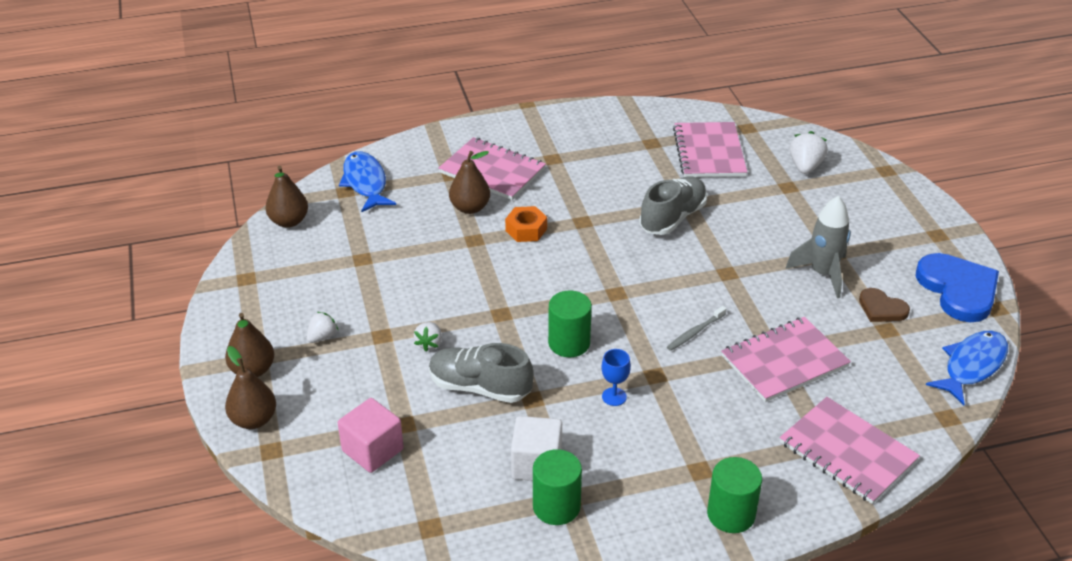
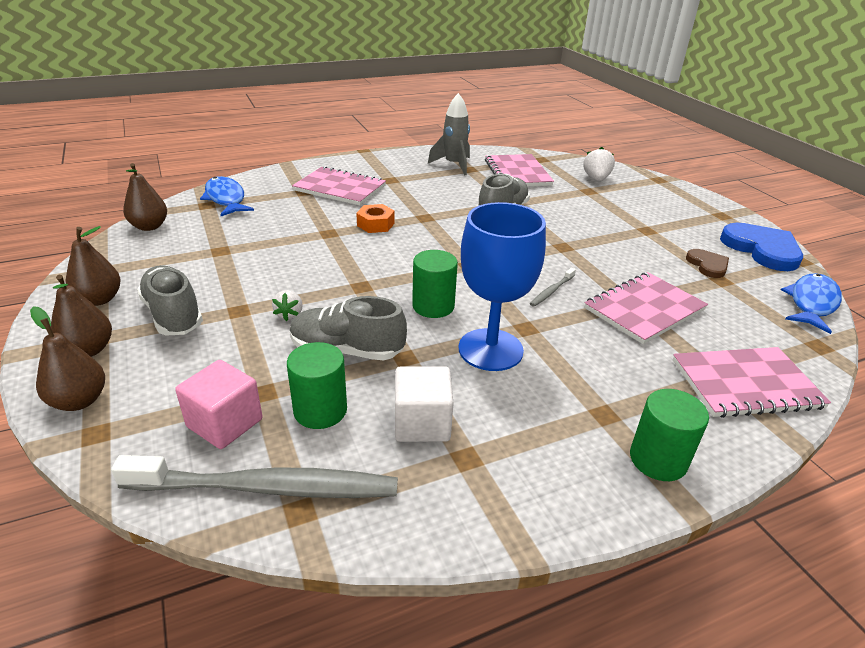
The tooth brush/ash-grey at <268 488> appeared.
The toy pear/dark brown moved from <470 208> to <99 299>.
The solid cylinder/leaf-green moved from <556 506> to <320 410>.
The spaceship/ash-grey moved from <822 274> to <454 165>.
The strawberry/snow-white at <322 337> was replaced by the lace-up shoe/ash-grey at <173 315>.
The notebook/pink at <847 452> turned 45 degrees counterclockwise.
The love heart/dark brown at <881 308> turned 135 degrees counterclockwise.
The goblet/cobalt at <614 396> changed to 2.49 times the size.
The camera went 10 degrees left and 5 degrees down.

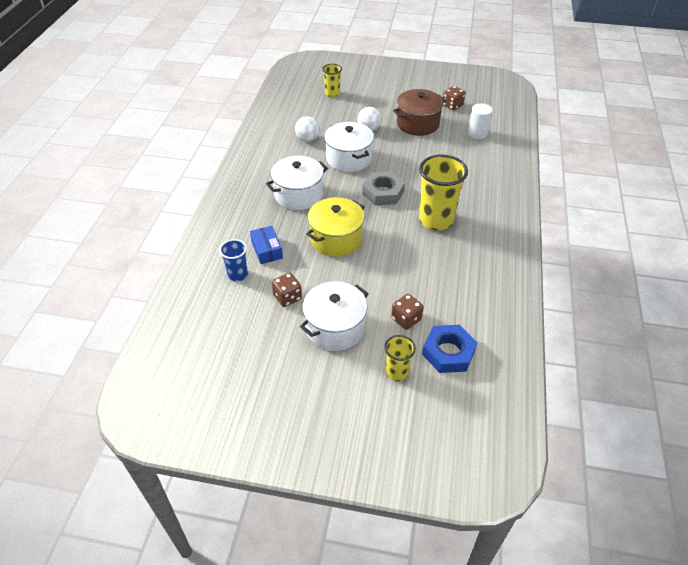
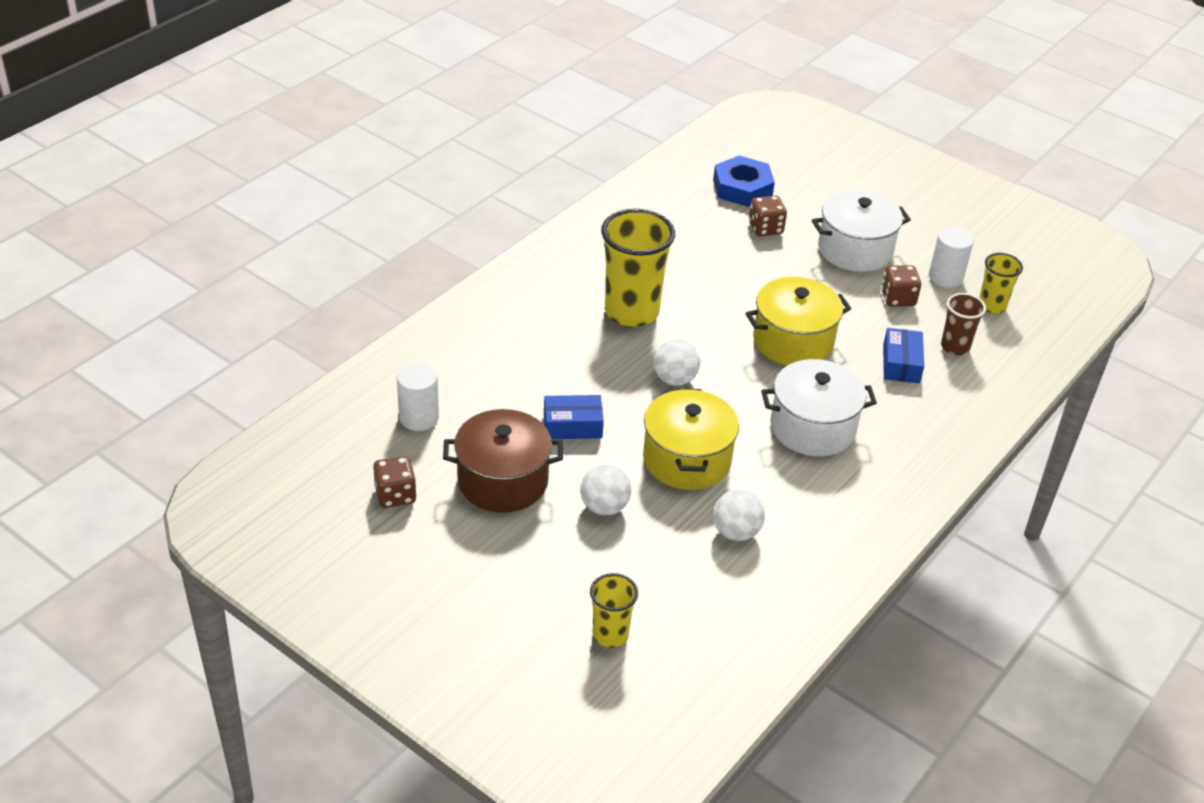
The parcel/cobalt at <572 425> appeared.
The solid cylinder/snow-white at <945 277> appeared.
The beaker/golden moved from <397 372> to <992 306>.
The nut/ash-grey at <383 192> was replaced by the ball/snow-white at <675 379>.
The beaker/cobalt at <237 275> became the beaker/dark brown at <955 347>.
The stockpot/snow-white at <348 159> became the stockpot/golden at <687 459>.
The camera went 155 degrees left and 5 degrees down.

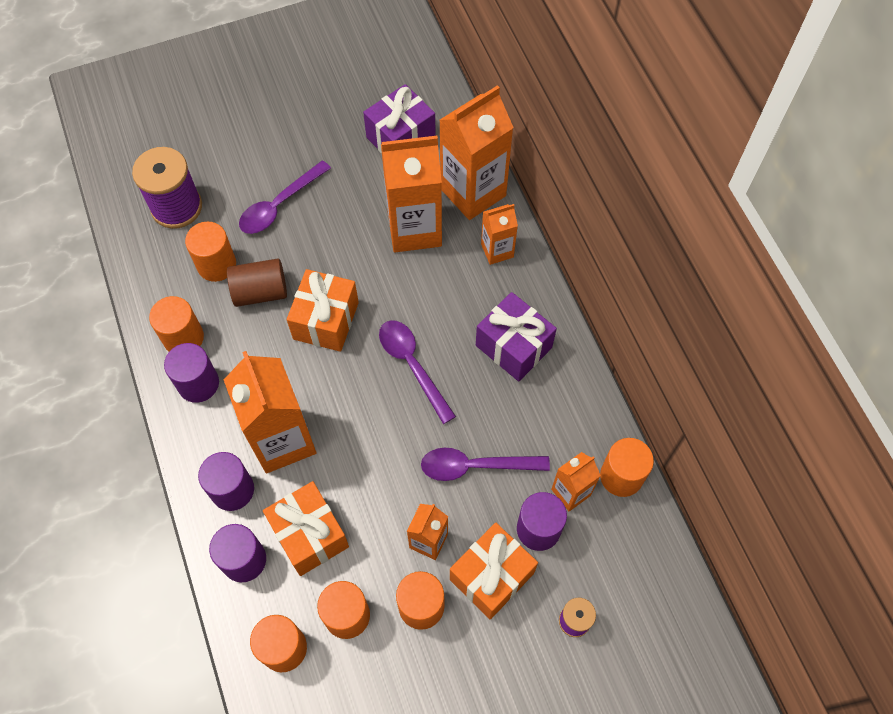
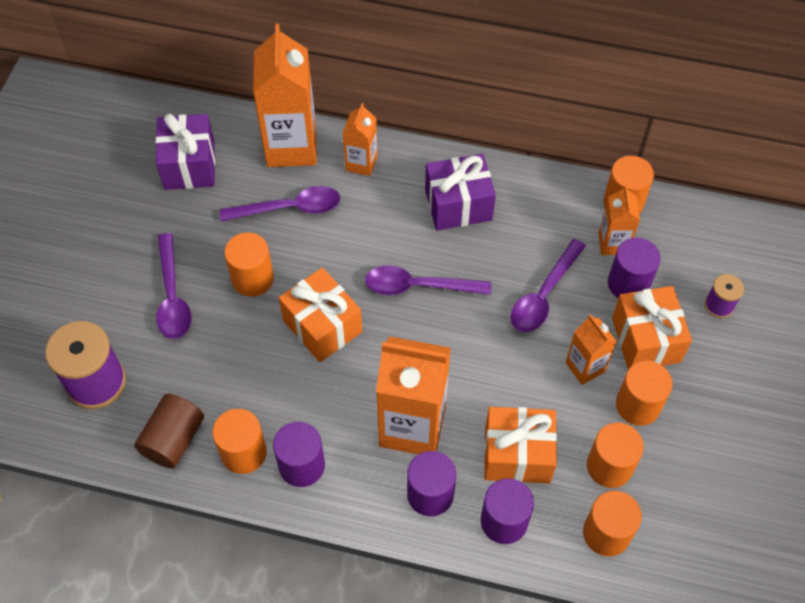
The solid cylinder/orange moved from <216 265> to <252 279>.
The solid cylinder/dark brown moved from <260 292> to <173 439>.
The milk carton/orange at <414 229> was replaced by the teaspoon/violet at <289 208>.
The camera went 55 degrees left and 5 degrees down.

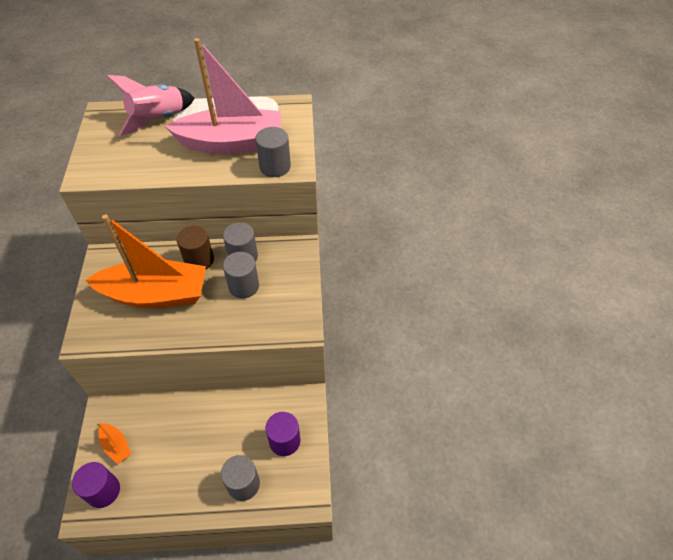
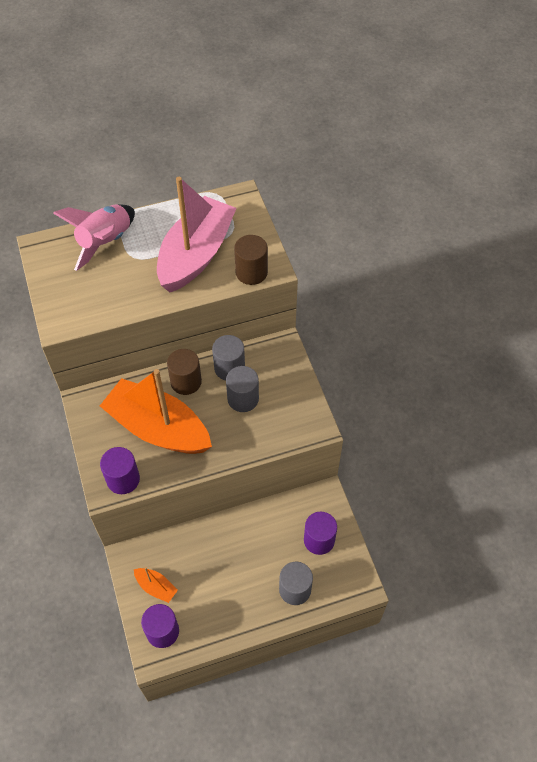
The solid cylinder/violet at <123 479> appeared.
The solid cylinder/ash-grey at <275 167> became the solid cylinder/dark brown at <251 272>.
The boat/orange at <156 294> turned 135 degrees counterclockwise.
The boat/pink at <232 143> turned 45 degrees counterclockwise.
The camera went 15 degrees left and 5 degrees up.

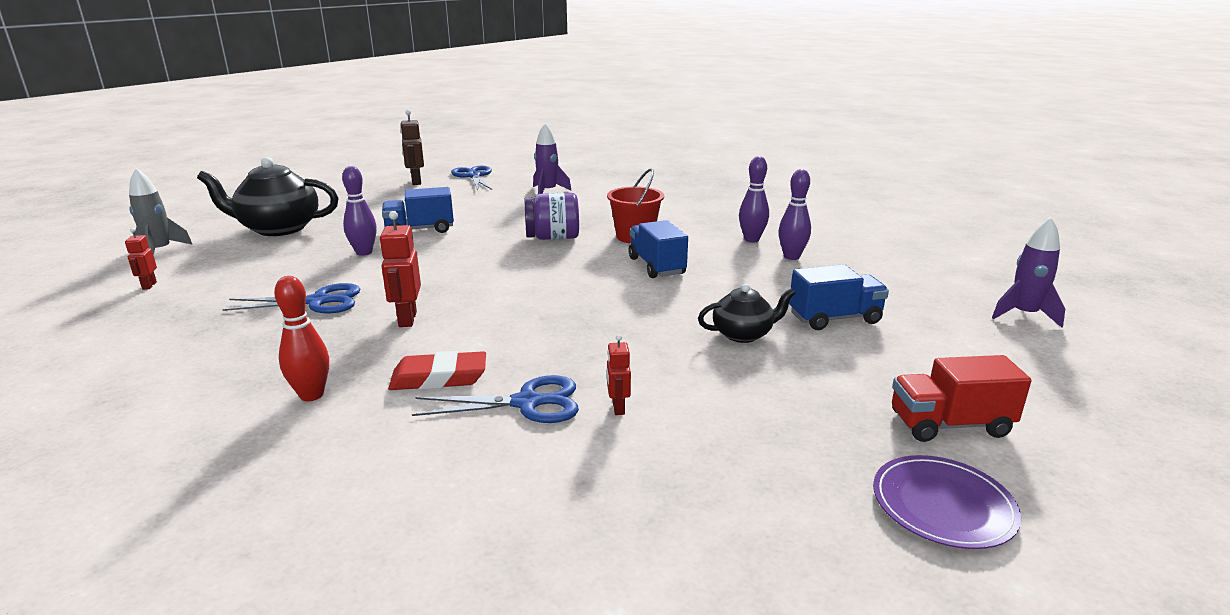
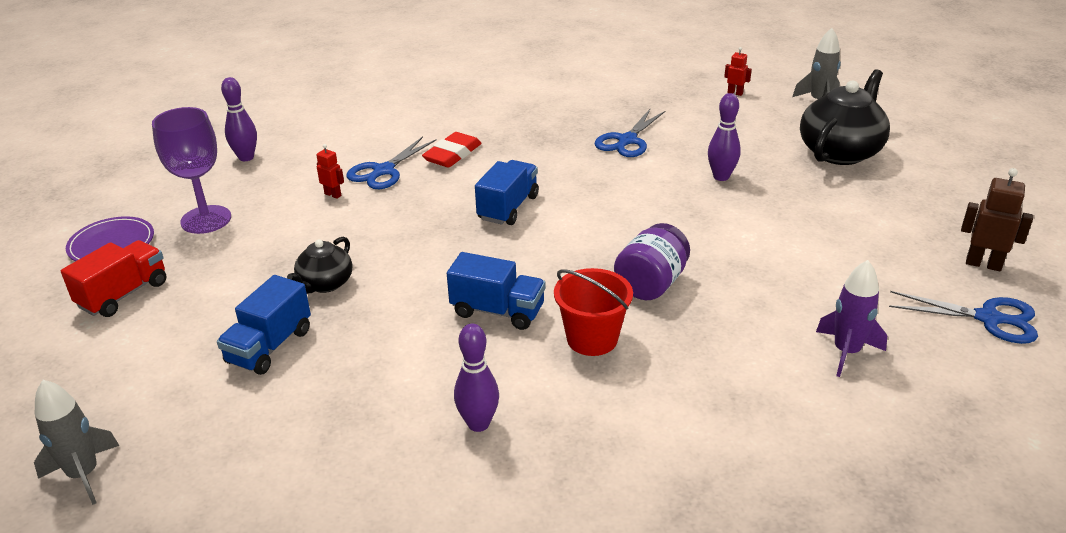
The bowling pin/scarlet at <311 395> disappeared.
The robot/scarlet at <407 319> disappeared.
The goblet/violet at <206 219> appeared.
The toy truck/cobalt moved from <420 230> to <508 208>.
The bowling pin/violet moved from <791 257> to <246 157>.
The spaceship/violet at <1023 315> became the spaceship/ash-grey at <84 474>.
The camera went 130 degrees right and 10 degrees up.

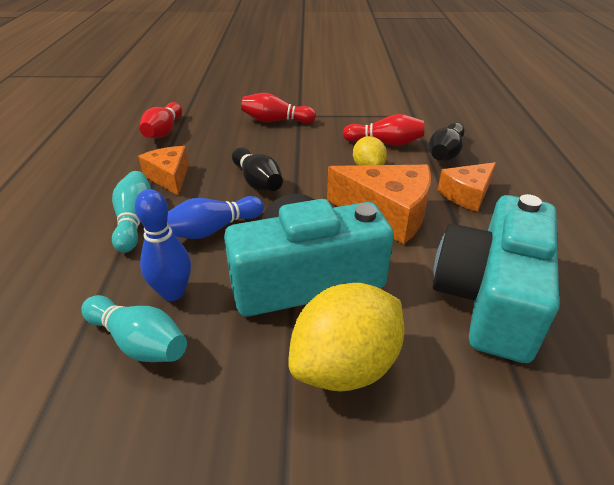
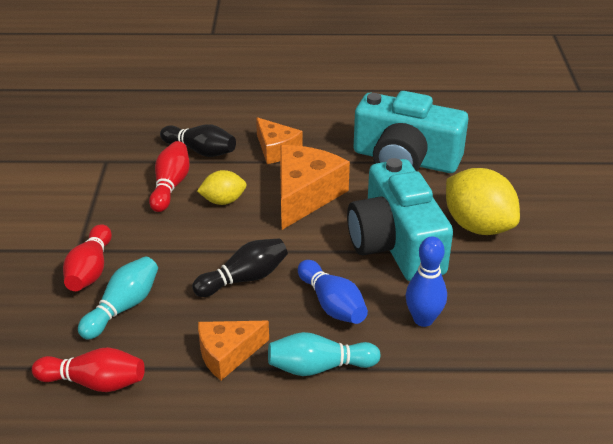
The bowling pin/turquoise moved from <139 342> to <123 307>.
The camera went 90 degrees left and 0 degrees up.

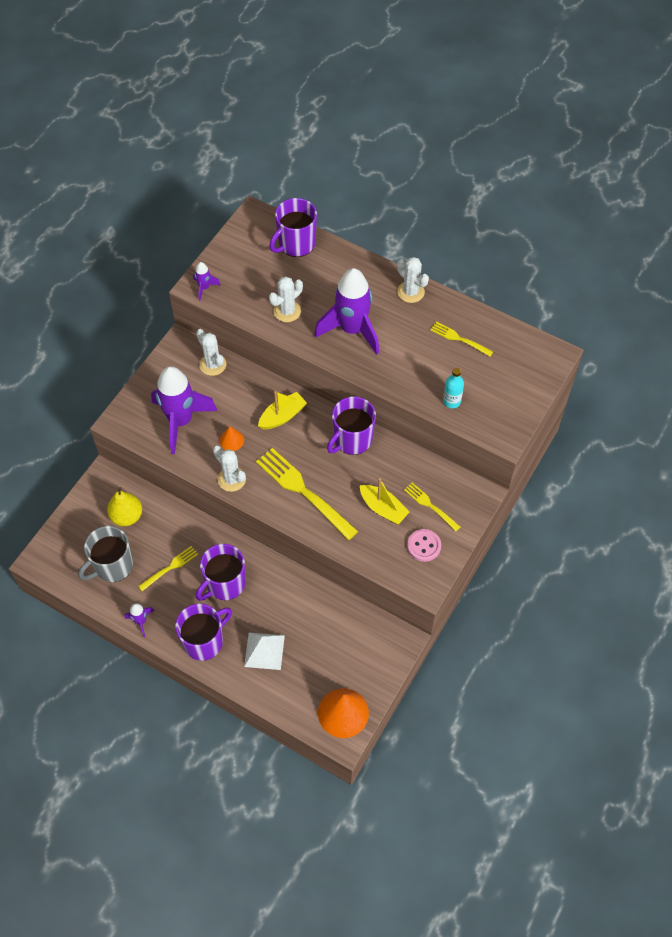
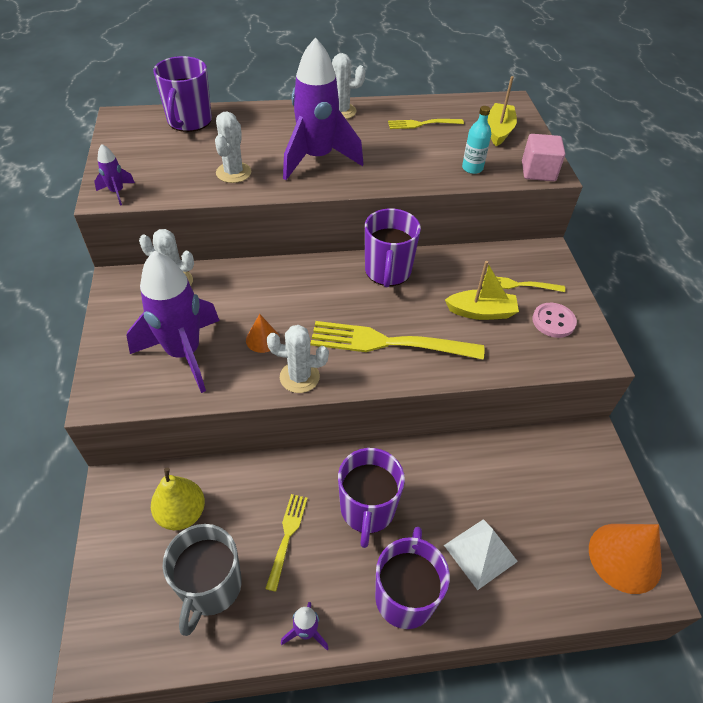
The solid cube/pink at <538 171> appeared.
The boat/golden moved from <282 416> to <499 131>.
The camera went 40 degrees left and 10 degrees down.

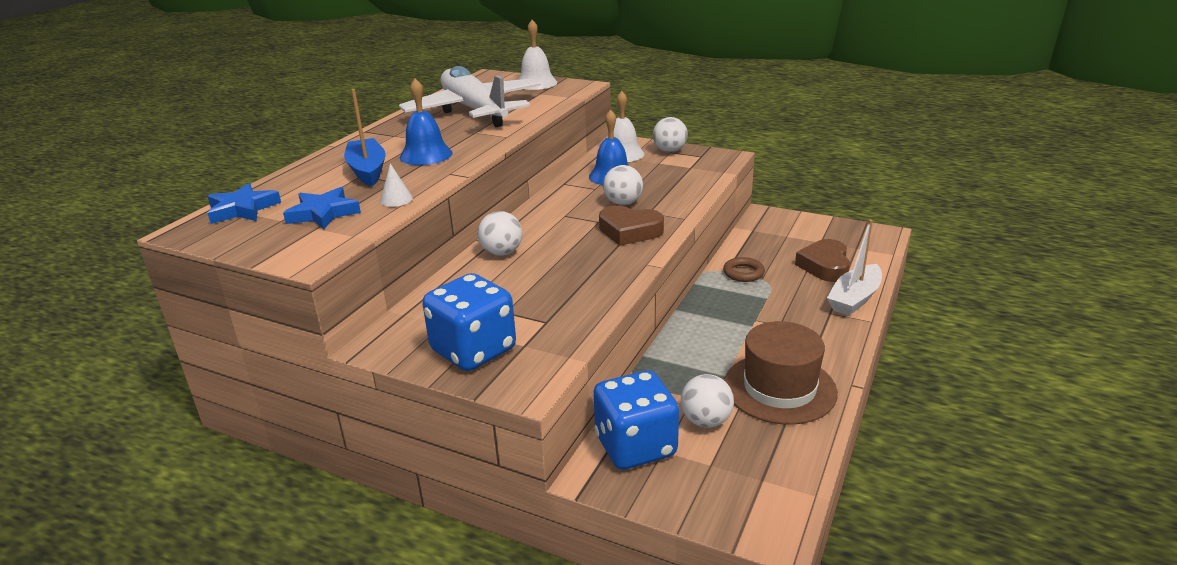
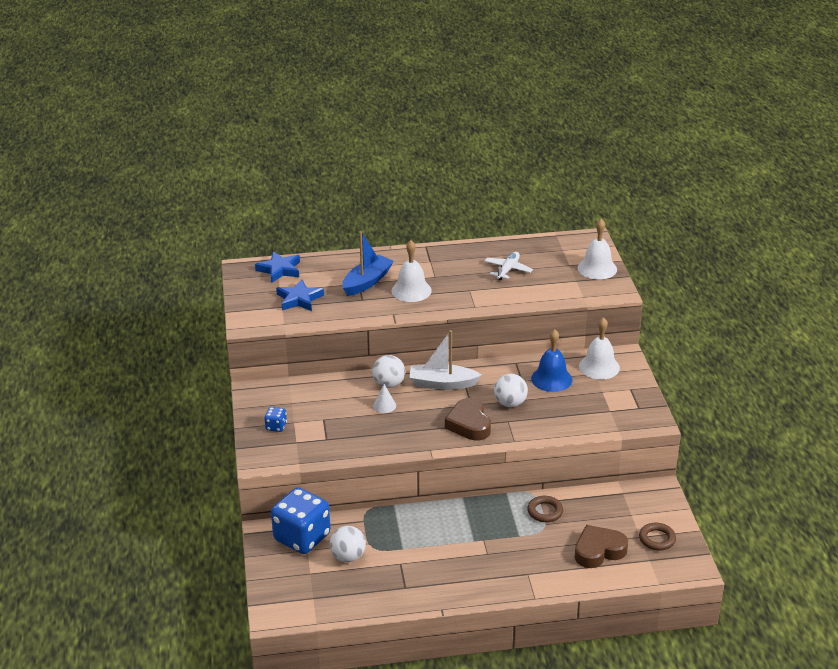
The ball/snow-white at <669 151> disappeared.
The top hat/dark brown at <779 388> disappeared.
The torus/dark brown at <657 539> appeared.
The solid cone/snow-white moved from <396 199> to <384 405>.
The boat/snow-white moved from <854 299> to <442 384>.
The bell/cobalt at <426 155> became the bell/snow-white at <411 290>.
The aeroplane/snow-white at <474 111> changed to 0.40 times the size.
The dice/cobalt at <473 350> changed to 0.43 times the size.
The camera went 55 degrees right and 5 degrees up.

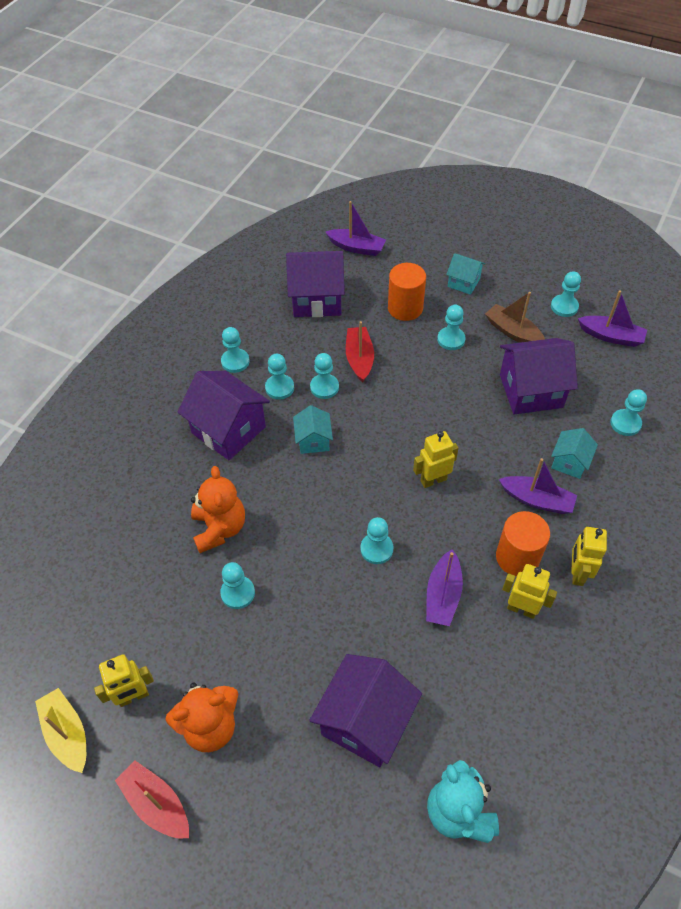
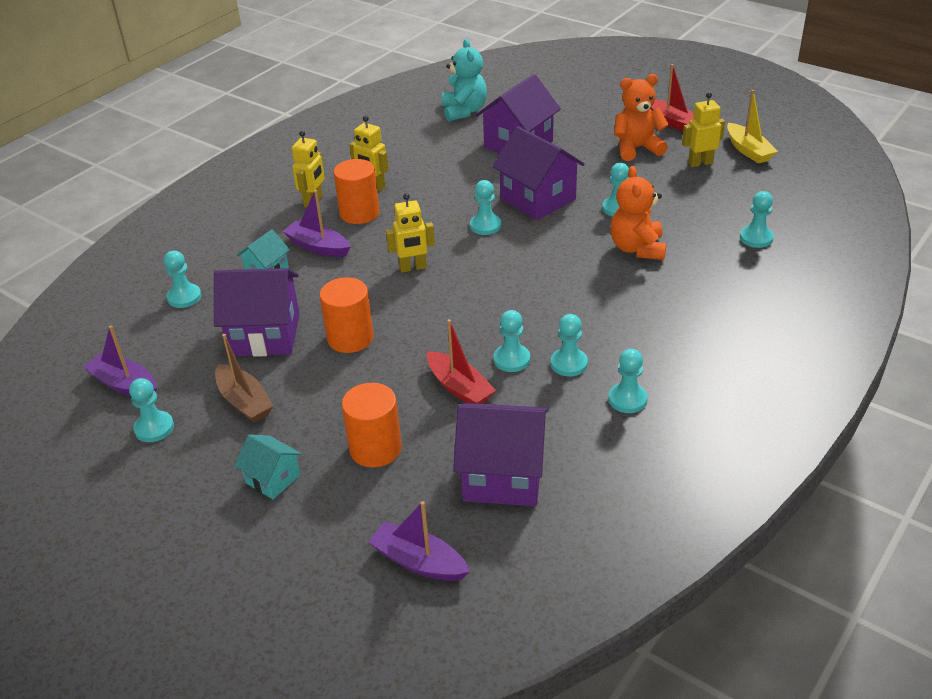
The toy house/turquoise at <313 440> disappeared.
The boat/violet at <443 595> disappeared.
The solid cylinder/orange at <350 338> appeared.
The toy house/violet moved from <228 430> to <538 199>.
The game pawn/turquoise moved from <451 339> to <756 238>.
The boat/scarlet at <359 359> turned 45 degrees counterclockwise.
The camera went 170 degrees left and 15 degrees down.

